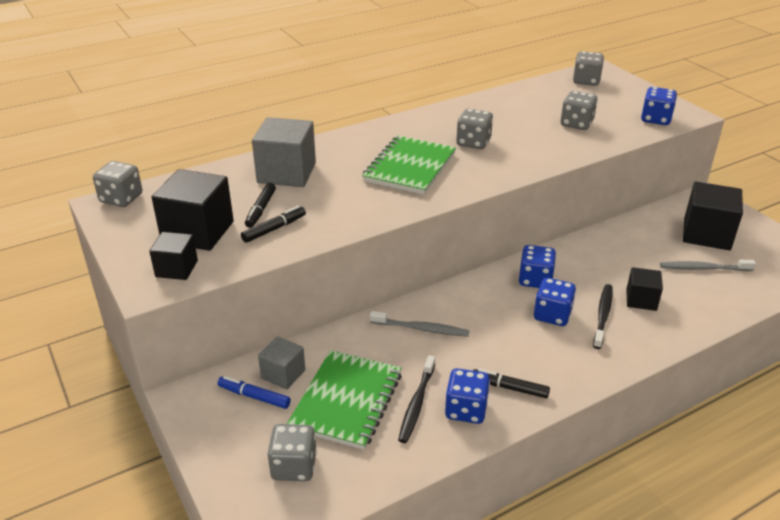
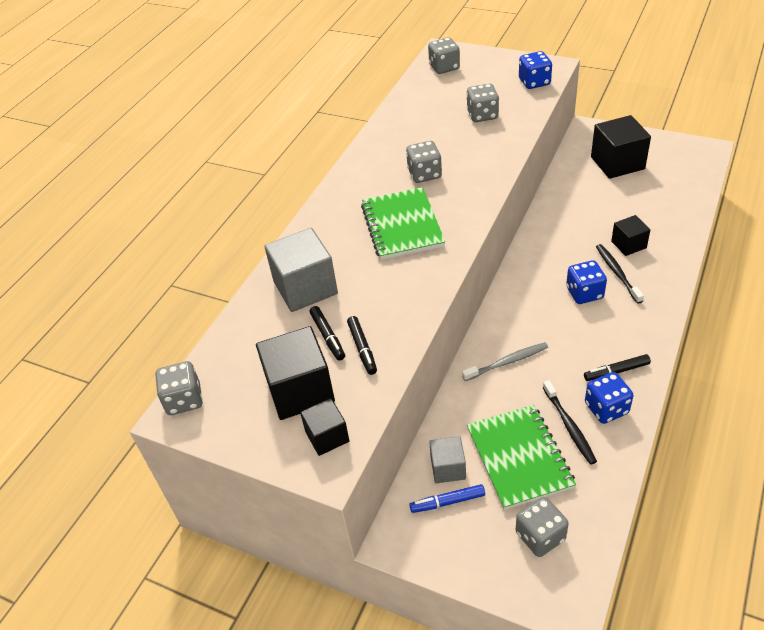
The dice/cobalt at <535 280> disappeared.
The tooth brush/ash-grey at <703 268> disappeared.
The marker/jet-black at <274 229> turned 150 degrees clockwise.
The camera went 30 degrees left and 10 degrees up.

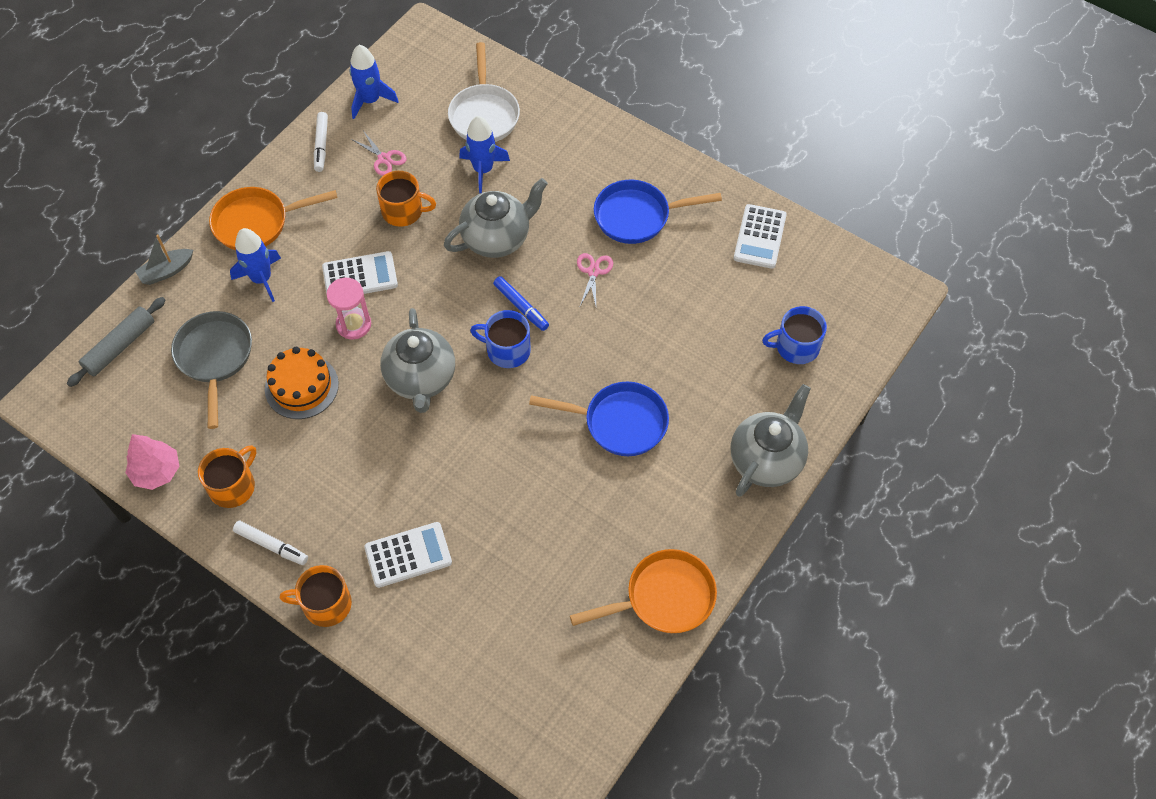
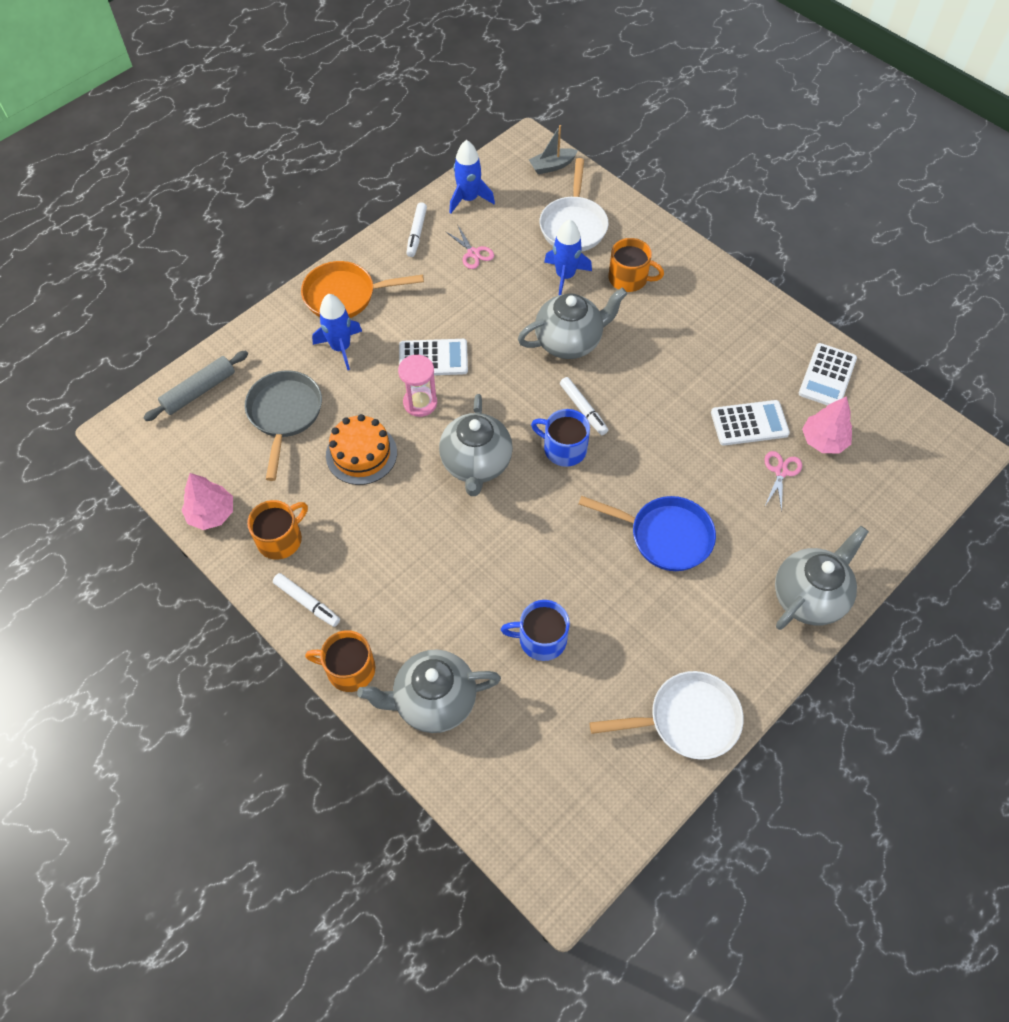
The pan/cobalt at <637 216> disappeared.
The tea pot/ash-grey at <433 701> appeared.
The fir tree/pink at <823 440> appeared.
The boat/ash-grey moved from <166 271> to <552 166>.
The adding machine/snow-white moved from <408 555> to <749 423>.
The coffee mug/orange moved from <403 211> to <629 278>.
The scissors/pink moved from <593 271> to <781 471>.
The coffee mug/cobalt moved from <796 346> to <541 639>.
The marker/cobalt at <521 306> became the marker/snow-white at <583 409>.
The pan/orange at <664 598> became the pan/snow-white at <687 720>.
The camera went 10 degrees right and 0 degrees up.

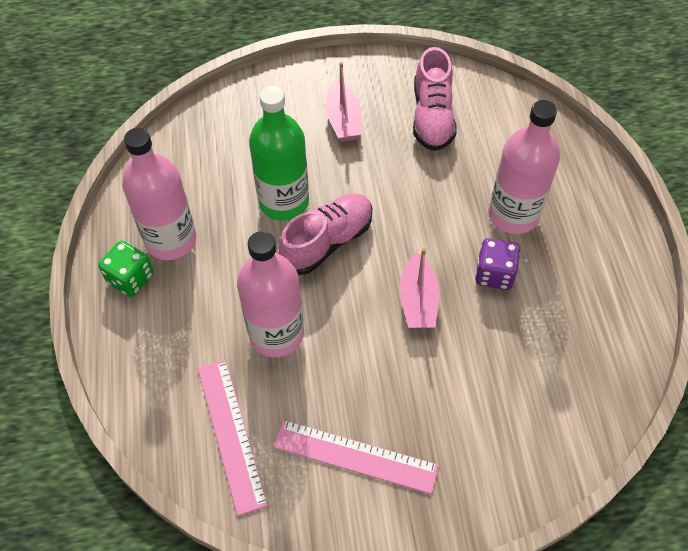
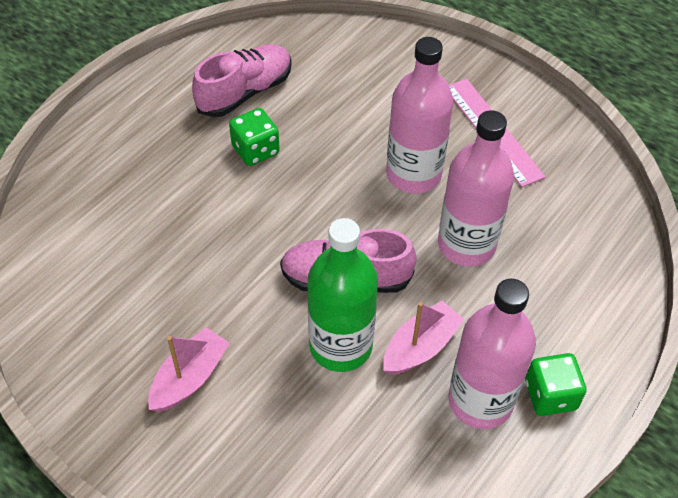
The straightedge/pink at <231 434> disappeared.
The boat/pink moved from <418 301> to <420 347>.
The lace-up shoe/pink moved from <432 117> to <245 92>.
The bottle/pink moved from <513 215> to <413 174>.
The dice/violet at <494 274> became the dice/leaf-green at <255 150>.
The camera went 135 degrees left and 5 degrees down.

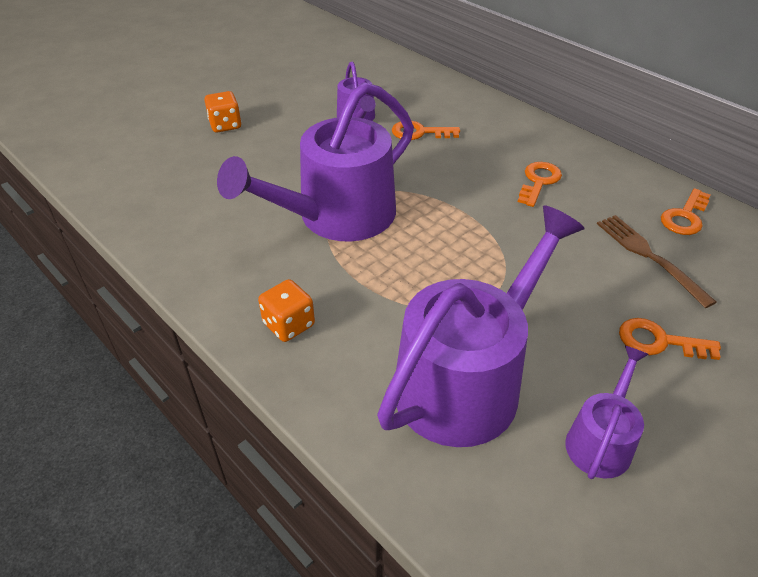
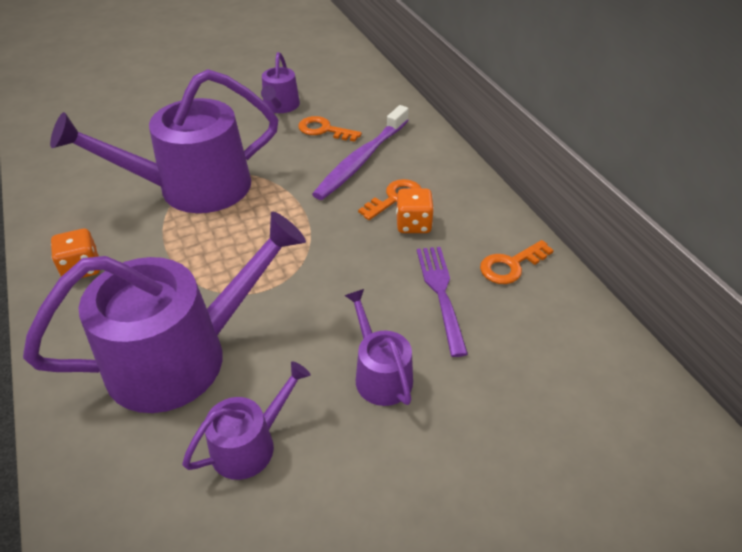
The tooth brush/violet at <362 160> appeared.
The dice/orange moved from <225 125> to <413 224>.
The latchkey/orange at <659 341> was replaced by the watering pot/violet at <380 374>.
The table fork/dark brown at <649 256> became the table fork/violet at <441 294>.
The camera went 20 degrees right and 0 degrees up.

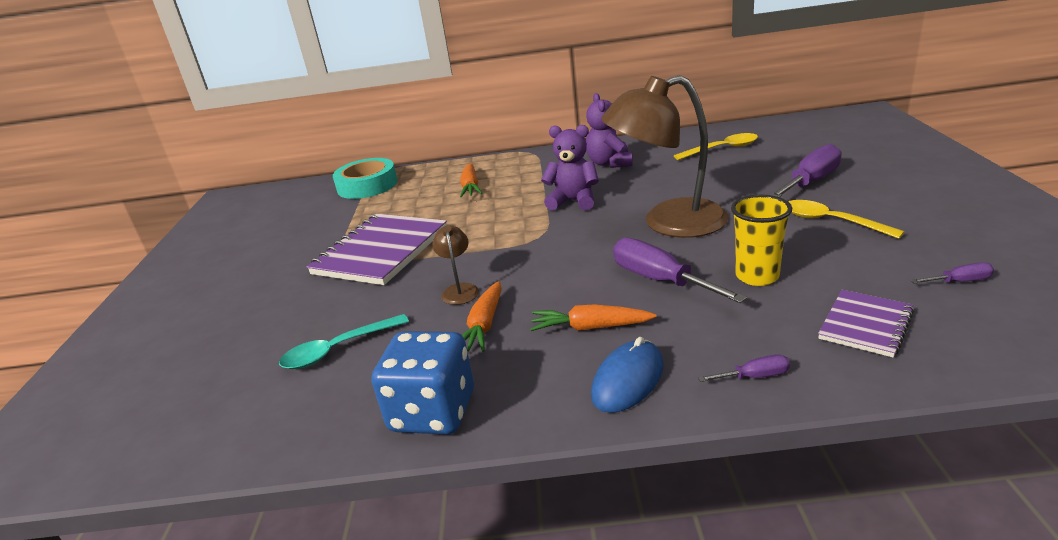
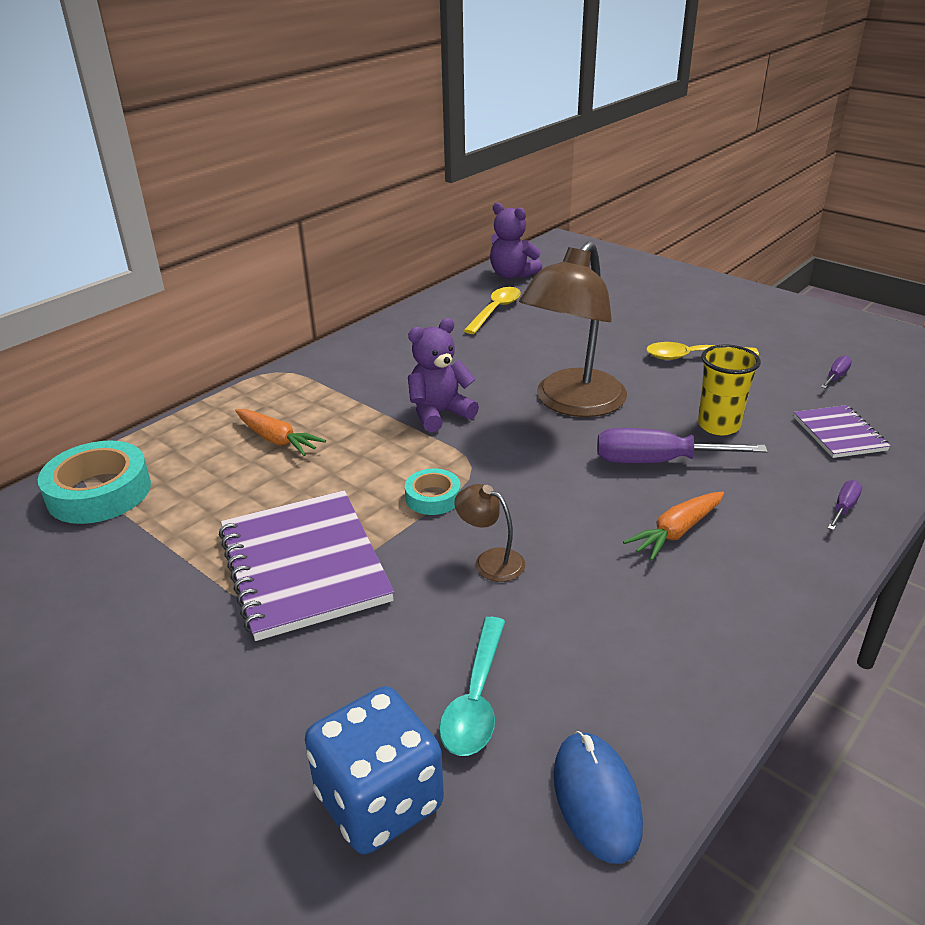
The carrot/orange at <484 325> disappeared.
The screwdriver/violet at <810 182> disappeared.
The tape/turquoise at <433 497> appeared.
The dice/cobalt moved from <433 412> to <379 800>.
The teddy/violet moved from <610 163> to <512 275>.
The computer mouse/cobalt moved from <627 380> to <596 798>.
The camera went 50 degrees left and 5 degrees up.

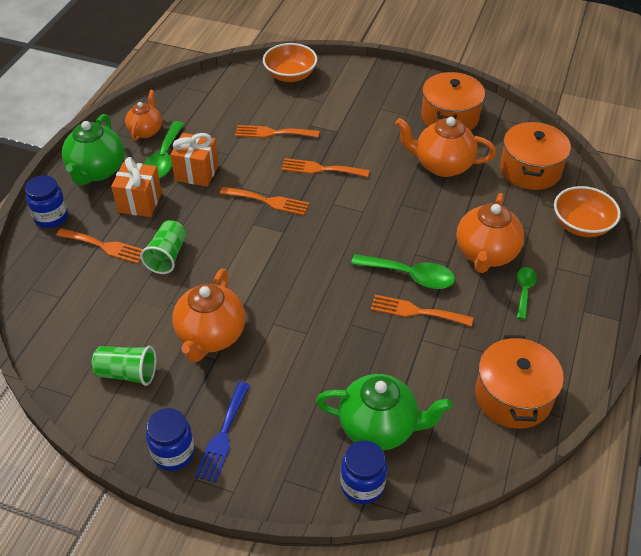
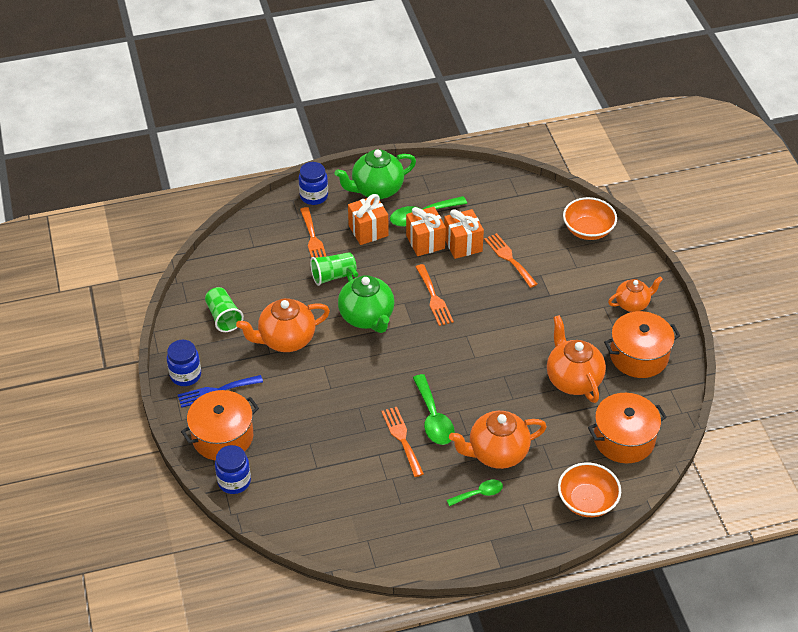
The table fork/orange at <320 169> disappeared.
The gift/orange at <462 244> appeared.
The tea pot/orange moved from <146 131> to <632 304>.
The tea pot/leaf-green moved from <379 427> to <367 317>.
The stockpot/orange moved from <513 396> to <222 436>.
The camera went 55 degrees right and 0 degrees up.

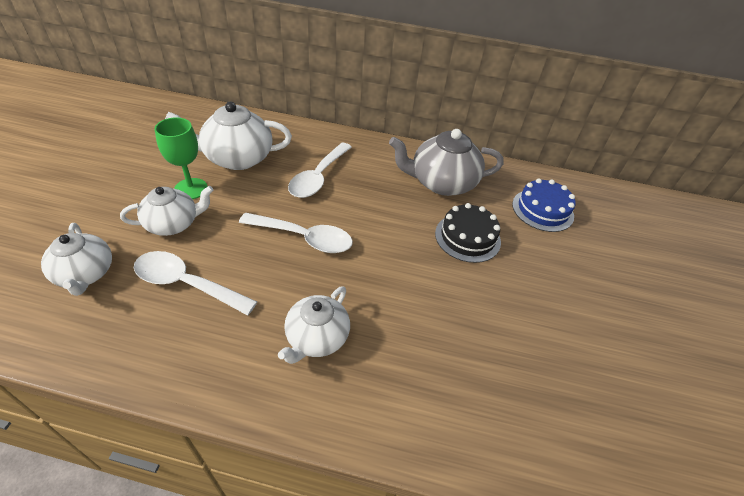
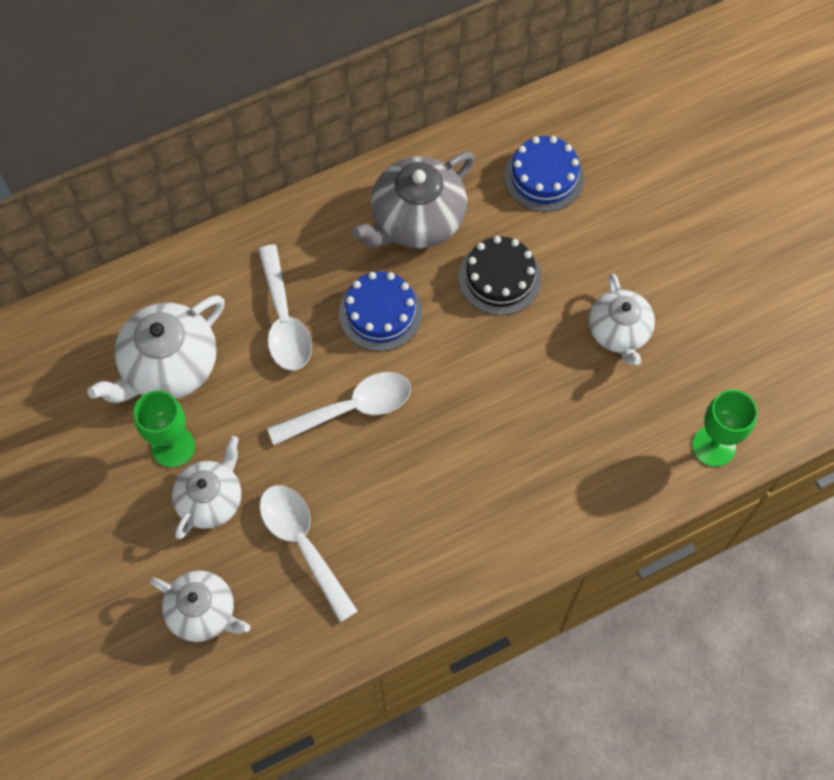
The layer cake/cobalt at <380 313> appeared.
The goblet/leaf-green at <713 446> appeared.
The tea pot/snow-white moved from <316 338> to <619 332>.
The teaspoon/snow-white at <186 284> turned 75 degrees clockwise.
The camera went 35 degrees left and 20 degrees up.

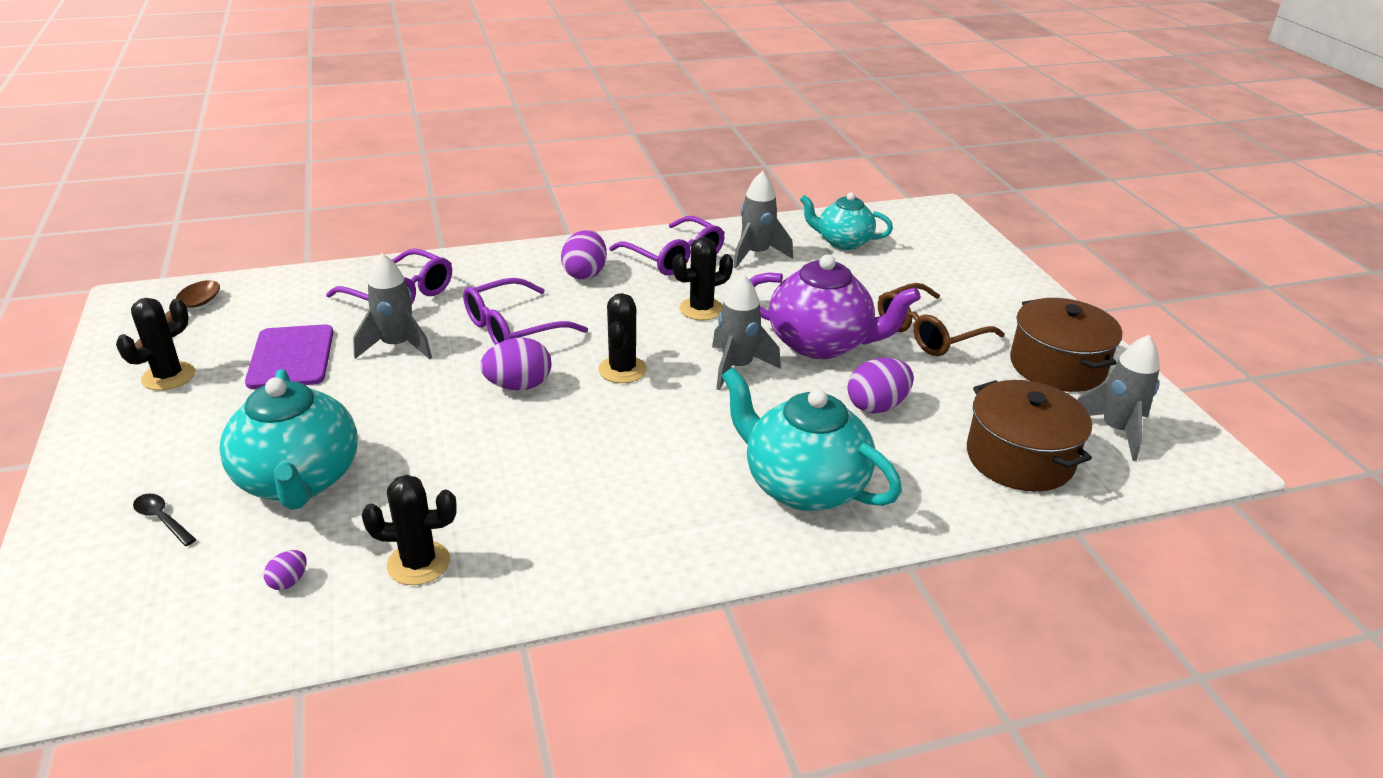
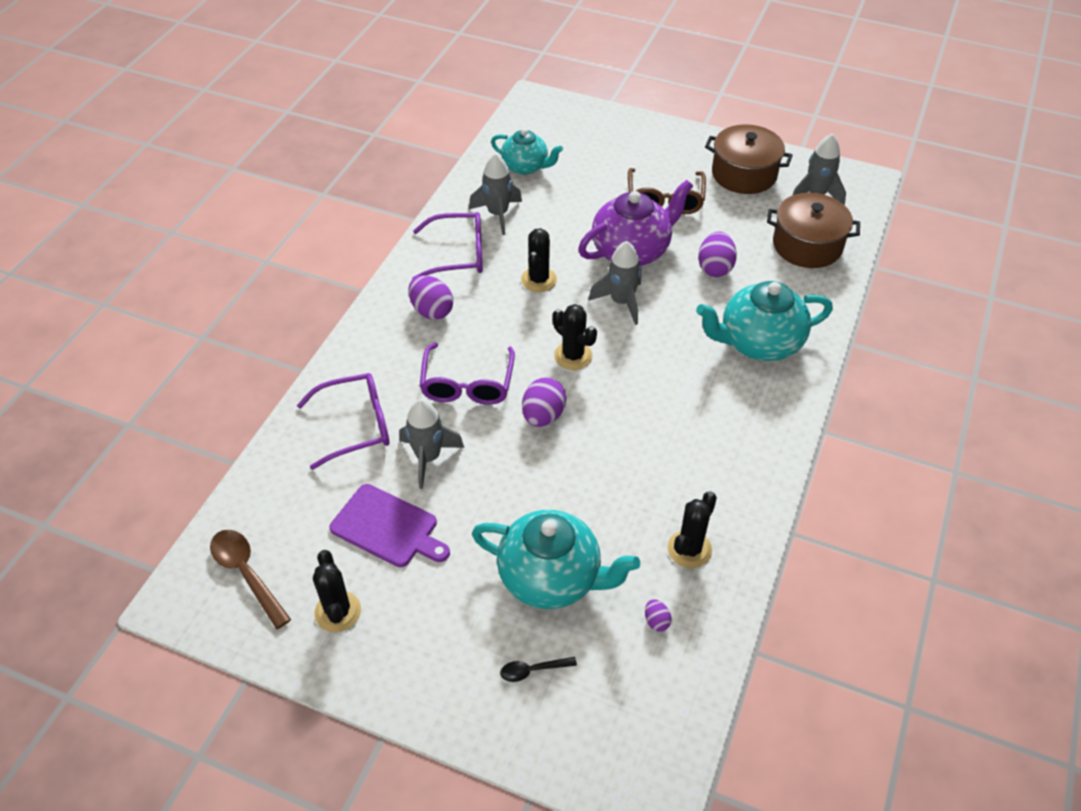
The tea pot/turquoise at <843 242> turned 120 degrees counterclockwise.
The camera went 50 degrees left and 15 degrees up.

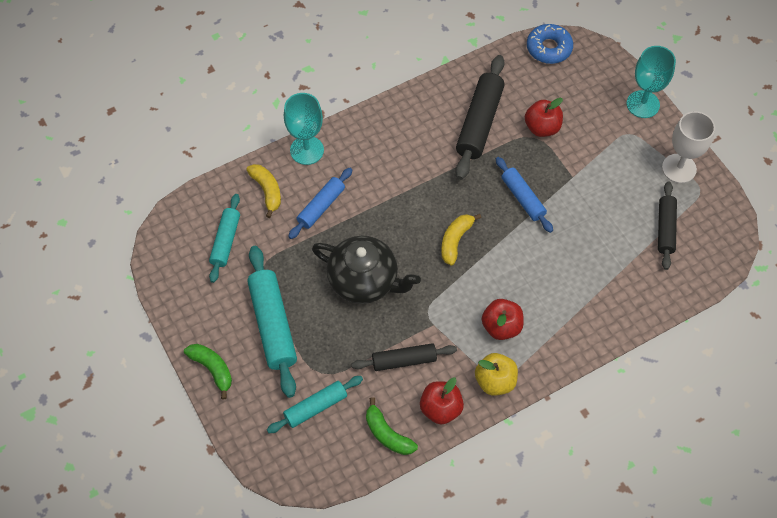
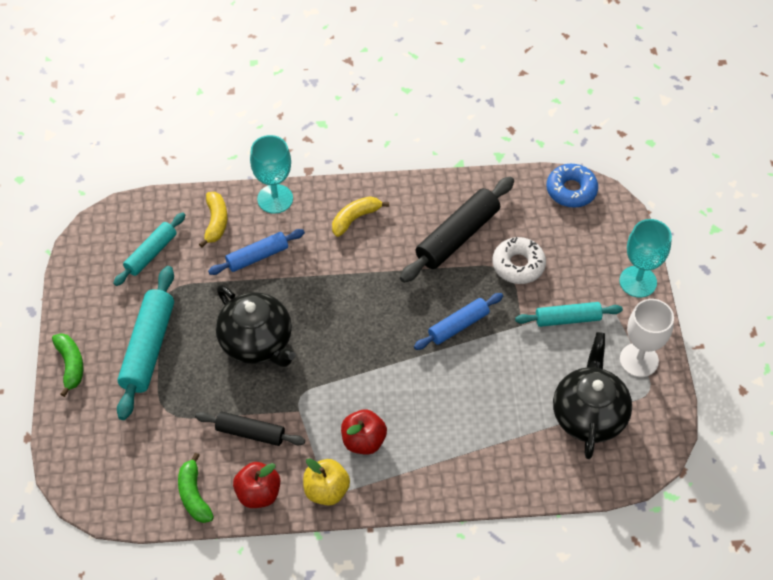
The dough roller/turquoise moved from <315 407> to <567 319>.
The banana/golden moved from <455 241> to <355 218>.
The apple fruit/scarlet at <542 128> was replaced by the doughnut/snow-white at <518 265>.
The dough roller/jet-black at <665 229> was replaced by the tea pot/jet-black at <589 414>.
The dough roller/cobalt at <523 198> turned 60 degrees clockwise.
The camera went 25 degrees right and 5 degrees down.

